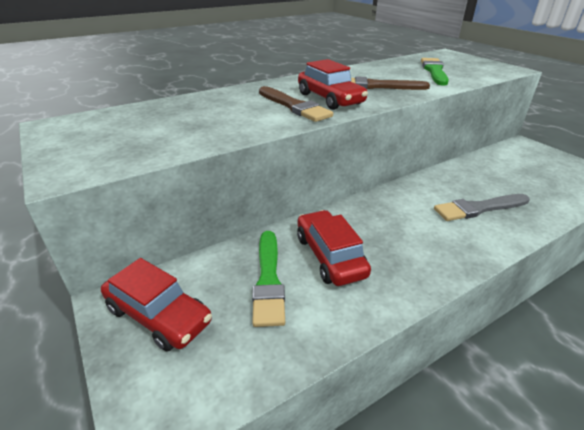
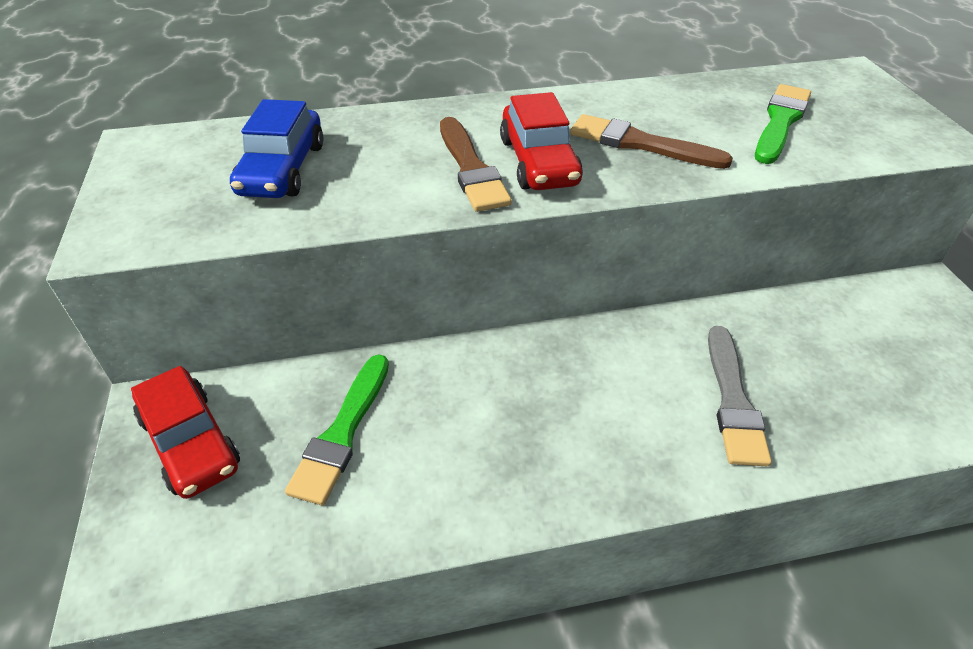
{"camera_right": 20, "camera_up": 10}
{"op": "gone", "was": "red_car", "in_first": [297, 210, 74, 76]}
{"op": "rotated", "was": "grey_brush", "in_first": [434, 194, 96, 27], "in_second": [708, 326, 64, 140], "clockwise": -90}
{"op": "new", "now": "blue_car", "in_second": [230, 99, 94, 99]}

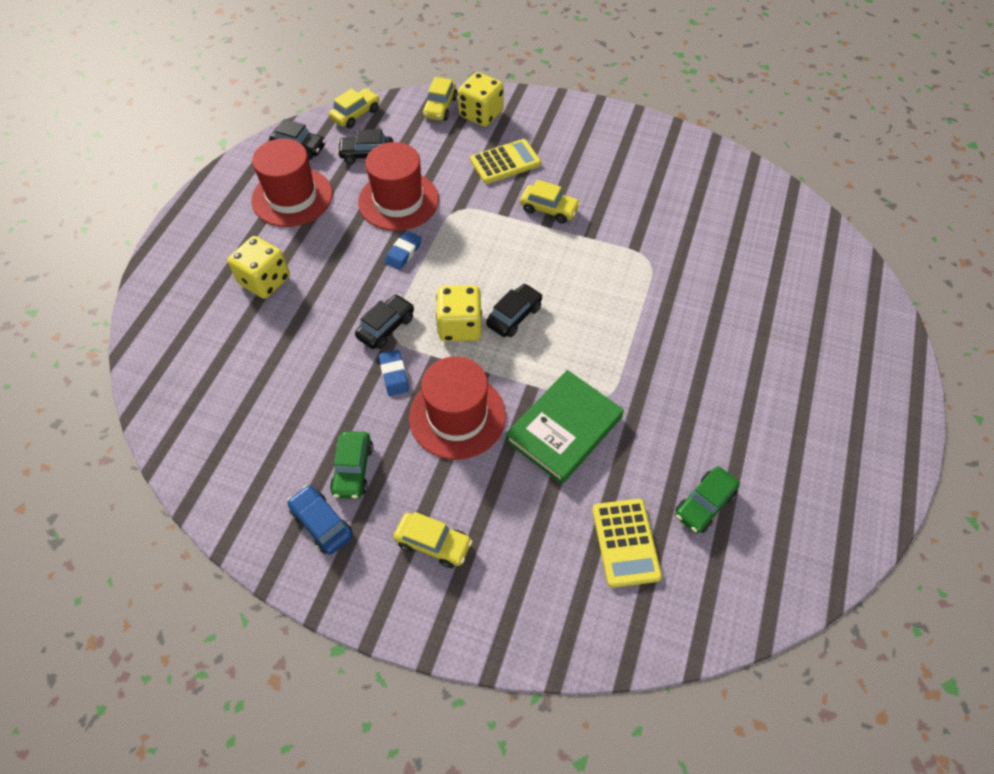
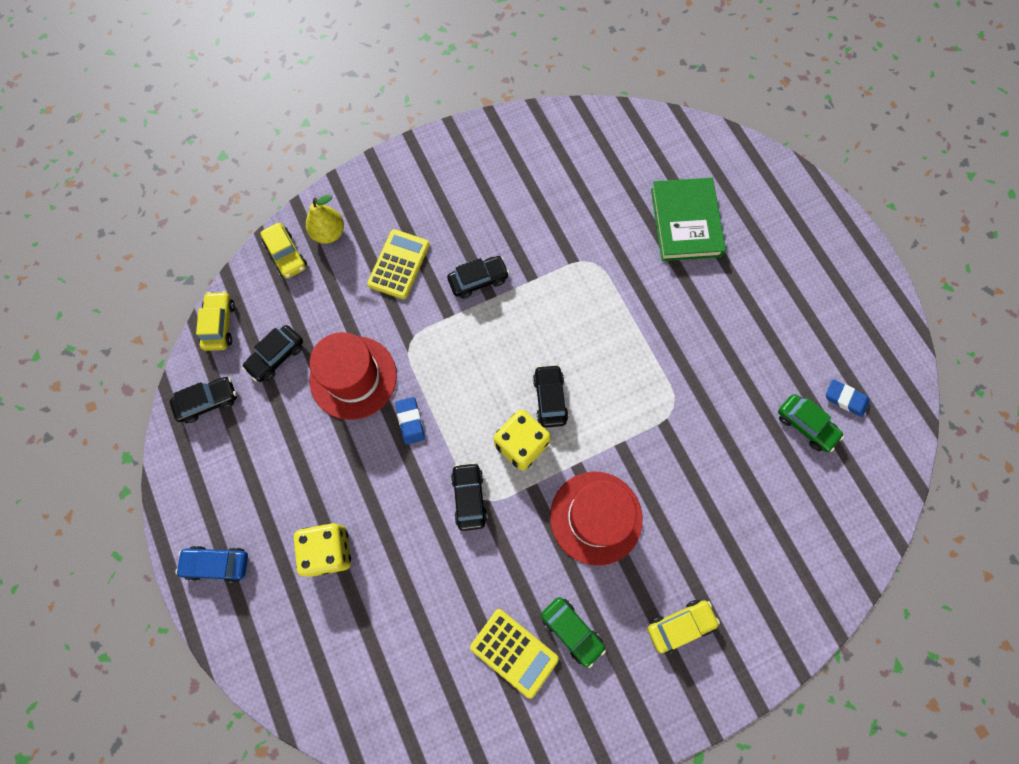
{"camera_right": -45, "camera_up": 15}
{"op": "gone", "was": "red_hat", "in_first": [251, 139, 82, 88]}
{"op": "shifted", "was": "blue_car", "in_first": [287, 485, 66, 69], "in_second": [175, 546, 73, 36]}
{"op": "shifted", "was": "blue_eraser", "in_first": [379, 350, 30, 46], "in_second": [826, 379, 43, 38]}
{"op": "swapped", "was": "yellow_dice", "now": "yellow_pear", "in_first": [458, 72, 46, 55], "in_second": [306, 194, 38, 50]}
{"op": "shifted", "was": "green_book", "in_first": [505, 370, 119, 114], "in_second": [651, 178, 75, 83]}
{"op": "repainted", "was": "yellow_car", "now": "black_car", "in_first": [520, 180, 61, 44], "in_second": [447, 256, 62, 43]}
{"op": "shifted", "was": "yellow_calculator", "in_first": [592, 499, 70, 89], "in_second": [470, 609, 89, 90]}
{"op": "rotated", "was": "green_car", "in_first": [675, 466, 65, 67], "in_second": [778, 394, 66, 58], "clockwise": -45}

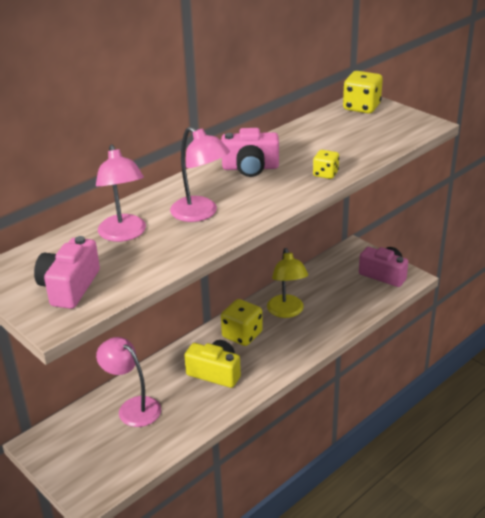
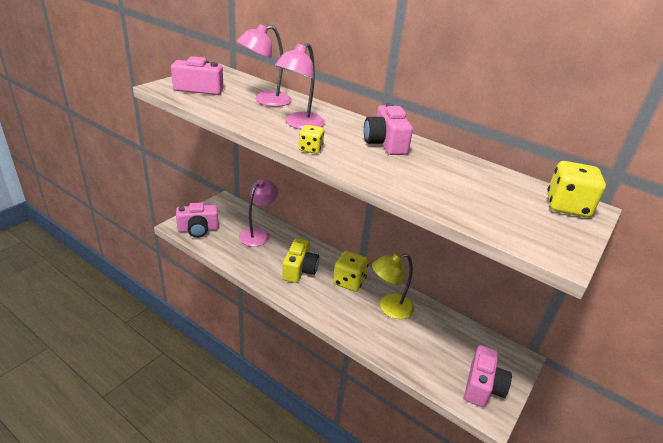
{"camera_right": 75, "camera_up": 0}
{"op": "shifted", "was": "yellow_dice", "in_first": [313, 150, 26, 29], "in_second": [299, 125, 25, 29]}
{"op": "new", "now": "pink_camera", "in_second": [176, 202, 43, 36]}

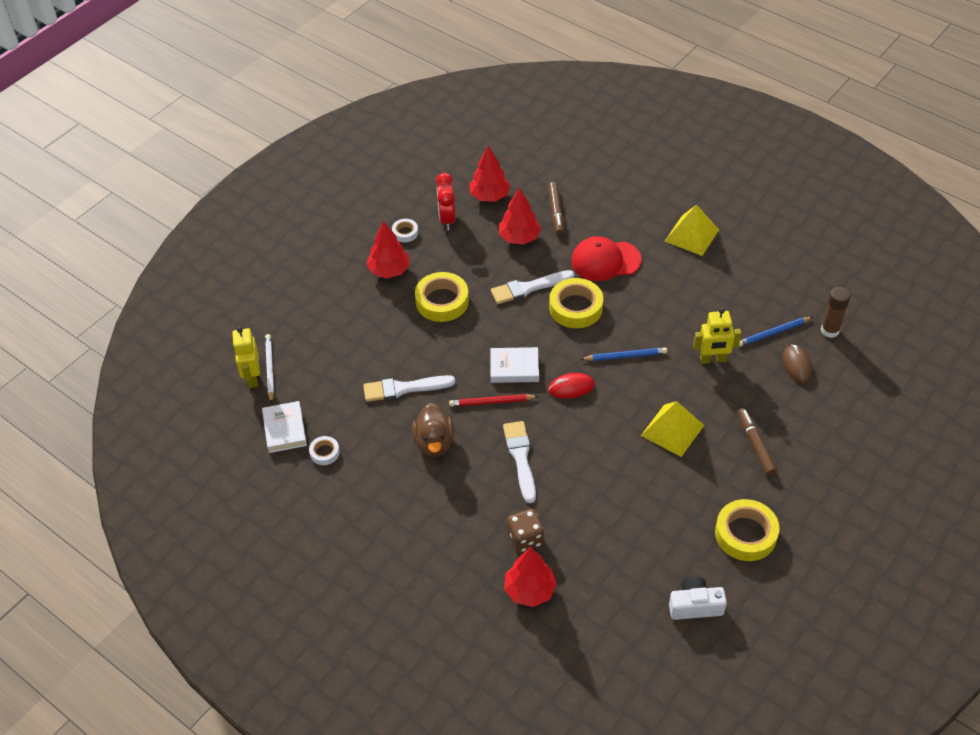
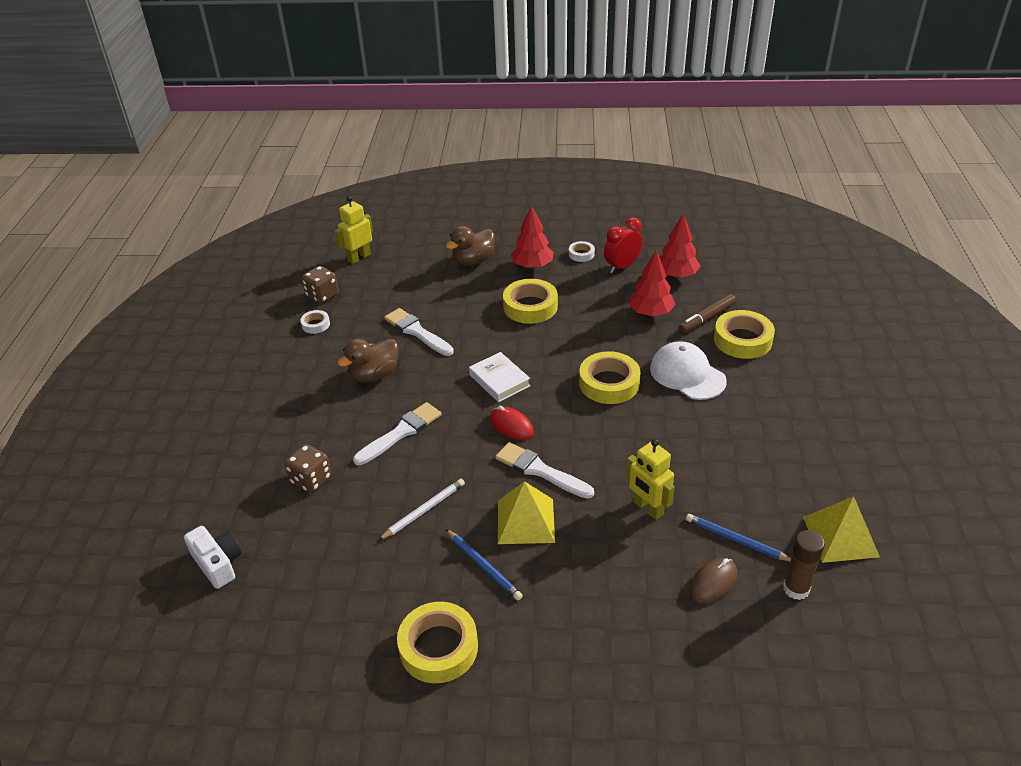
{"camera_right": 55, "camera_up": -10}
{"op": "swapped", "was": "white_book", "now": "brown_dice", "in_first": [262, 401, 45, 52], "in_second": [302, 266, 37, 38]}
{"op": "shifted", "was": "white_pencil", "in_first": [265, 334, 9, 70], "in_second": [378, 479, 87, 62]}
{"op": "gone", "was": "red_pencil", "in_first": [449, 394, 90, 13]}
{"op": "shifted", "was": "white_brush", "in_first": [491, 270, 84, 34], "in_second": [495, 442, 99, 57]}
{"op": "gone", "was": "red_tree", "in_first": [504, 547, 53, 60]}
{"op": "repainted", "was": "red_cap", "now": "white_cap", "in_first": [571, 236, 70, 45], "in_second": [650, 341, 77, 59]}
{"op": "shifted", "was": "blue_pencil", "in_first": [581, 348, 86, 13], "in_second": [446, 529, 77, 71]}
{"op": "shifted", "was": "yellow_pyramid", "in_first": [665, 204, 54, 52], "in_second": [803, 496, 77, 67]}
{"op": "shifted", "was": "white_camera", "in_first": [669, 576, 58, 44], "in_second": [184, 526, 57, 63]}
{"op": "gone", "was": "brown_marker", "in_first": [737, 408, 40, 68]}
{"op": "new", "now": "brown_duck", "in_second": [446, 226, 49, 40]}
{"op": "new", "now": "yellow_tape", "in_second": [714, 310, 61, 49]}

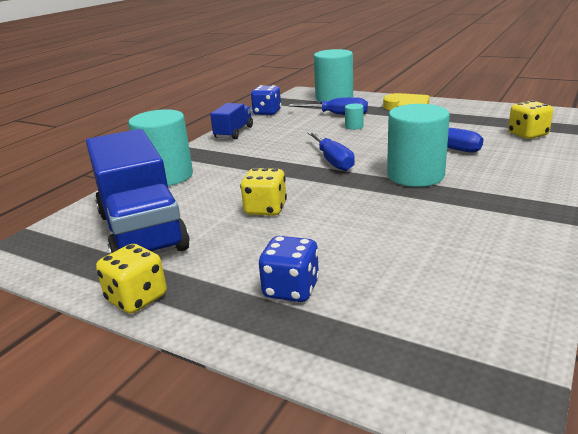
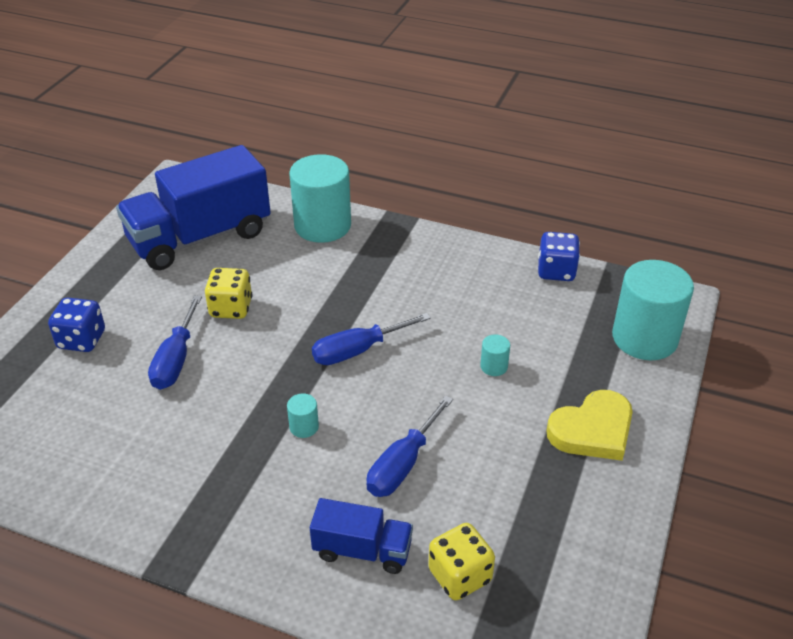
{"camera_right": 80, "camera_up": 15}
{"op": "gone", "was": "yellow_dice", "in_first": [96, 244, 71, 70]}
{"op": "shifted", "was": "blue_truck", "in_first": [210, 103, 43, 36], "in_second": [310, 498, 103, 76]}
{"op": "shifted", "was": "blue_screwdriver", "in_first": [289, 97, 79, 18], "in_second": [148, 296, 54, 94]}
{"op": "scaled", "was": "turquoise_cylinder", "in_first": [387, 104, 63, 83], "in_second": [287, 393, 32, 45], "ratio": 0.41}

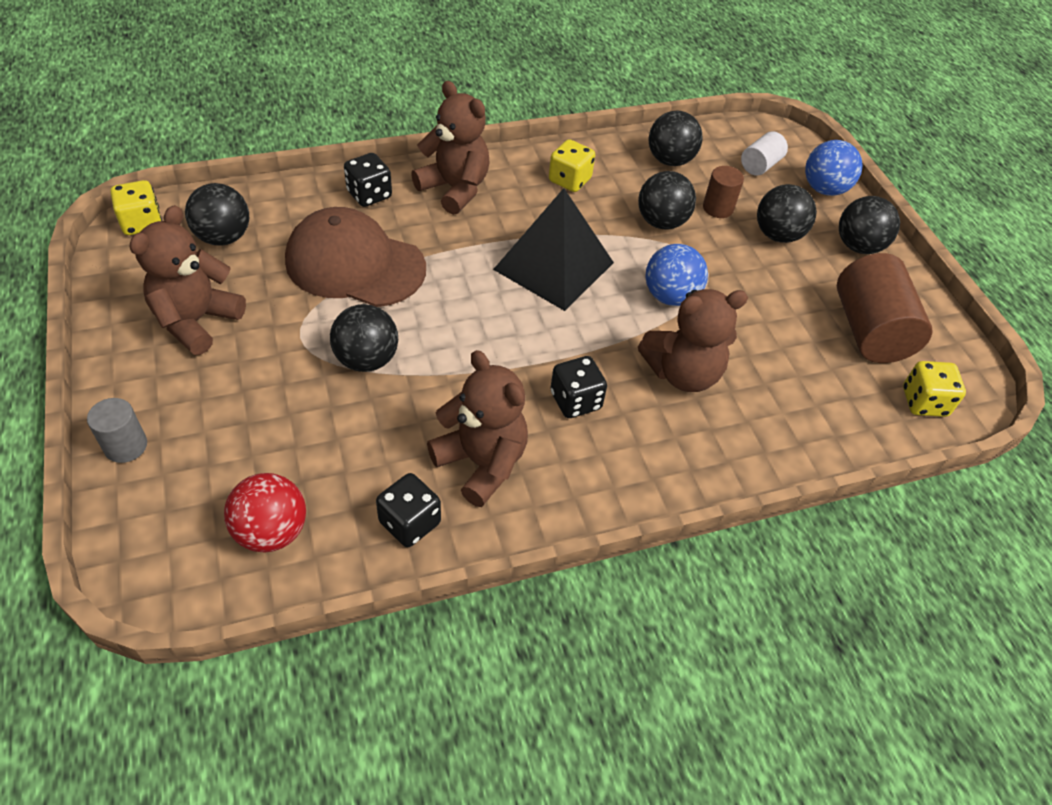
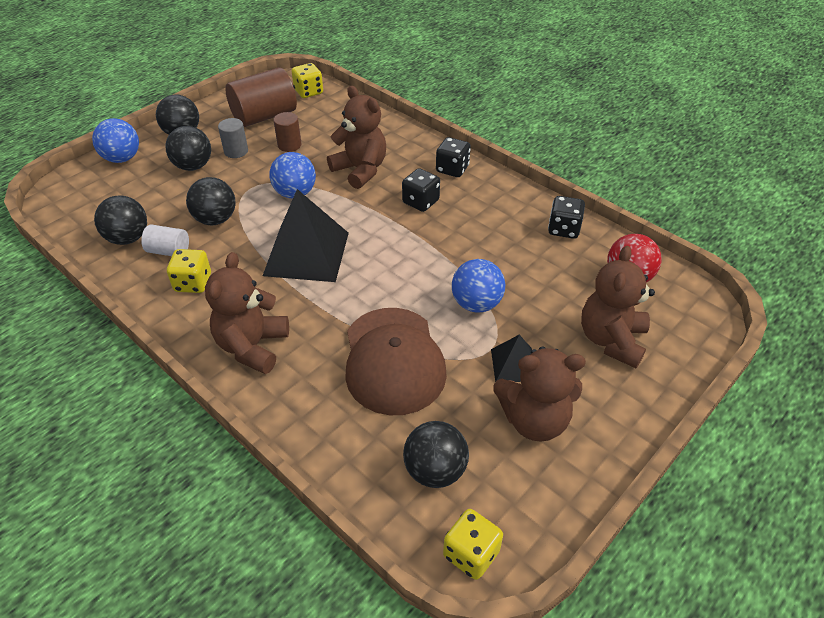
{"camera_right": -115, "camera_up": -5}
{"op": "shifted", "was": "grey_cylinder", "in_first": [87, 398, 60, 65], "in_second": [218, 118, 30, 40]}
{"op": "repainted", "was": "black_ball", "now": "blue_ball", "in_first": [330, 304, 68, 68], "in_second": [452, 259, 53, 54]}
{"op": "shifted", "was": "black_dice", "in_first": [344, 153, 48, 54], "in_second": [436, 137, 35, 40]}
{"op": "shifted", "was": "brown_teddy_bear", "in_first": [427, 350, 101, 157], "in_second": [581, 246, 74, 122]}
{"op": "shifted", "was": "brown_cylinder", "in_first": [703, 166, 41, 52], "in_second": [273, 112, 29, 40]}
{"op": "shifted", "was": "white_cylinder", "in_first": [741, 131, 47, 45], "in_second": [141, 225, 48, 31]}
{"op": "new", "now": "black_pyramid", "in_second": [491, 335, 41, 47]}

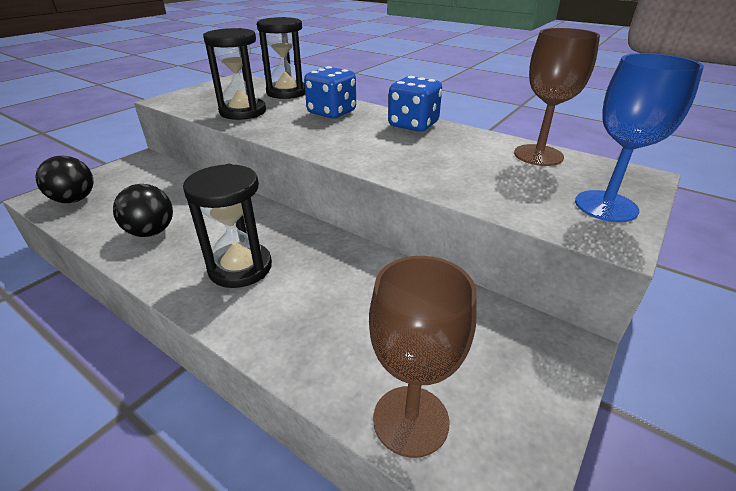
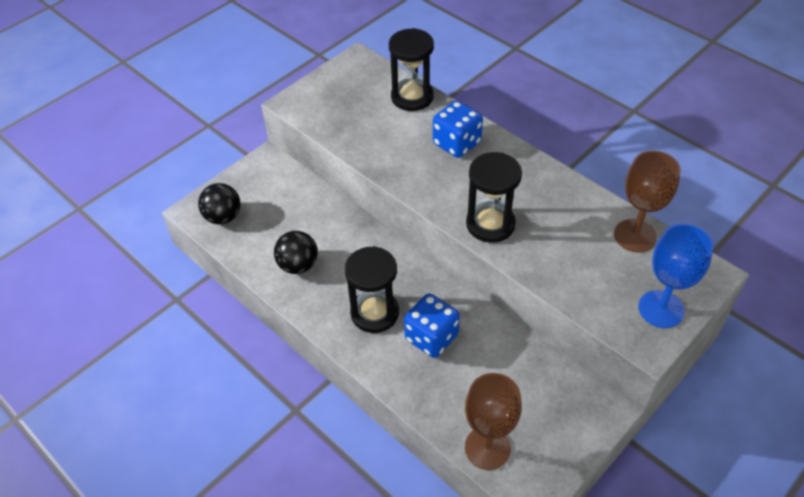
{"camera_right": 10, "camera_up": 15}
{"op": "shifted", "was": "black_hourglass", "in_first": [203, 28, 63, 92], "in_second": [466, 152, 56, 91]}
{"op": "shifted", "was": "blue_dice", "in_first": [388, 76, 54, 56], "in_second": [404, 293, 56, 65]}

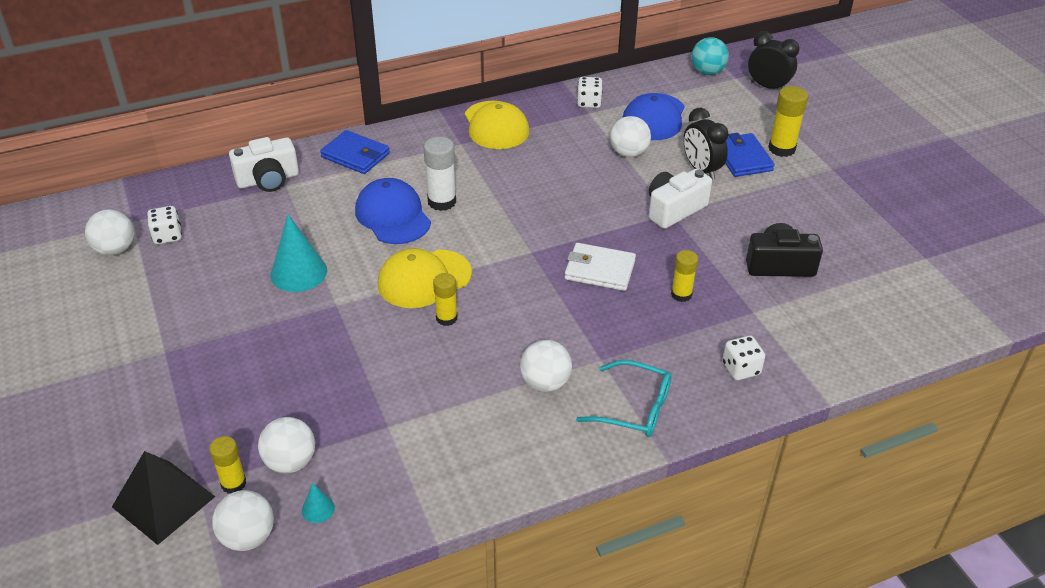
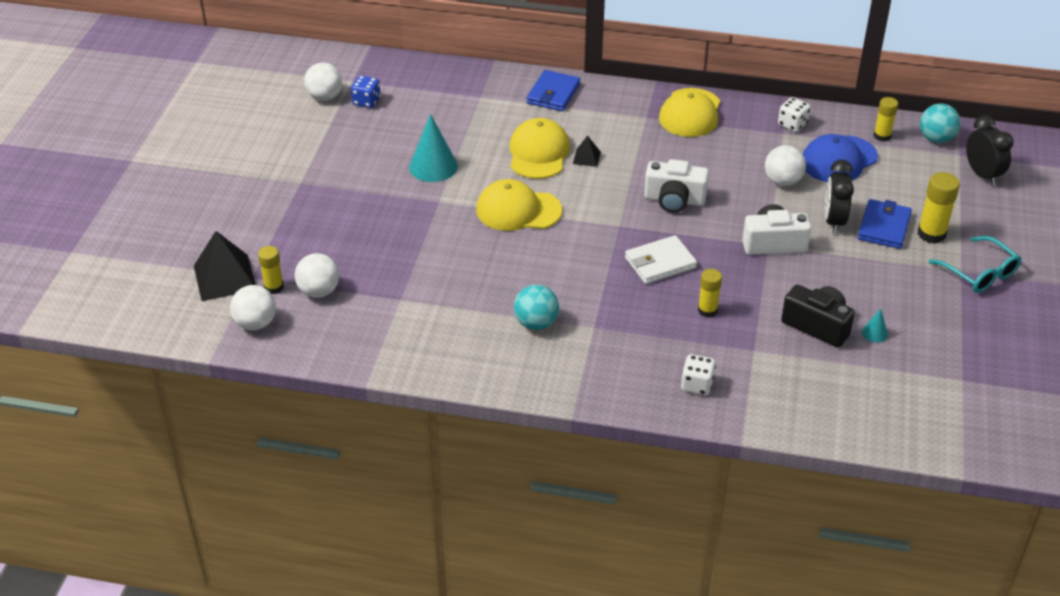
{"camera_right": 35, "camera_up": 0}
{"op": "repainted", "was": "white_dice", "now": "blue_dice", "in_first": [147, 206, 35, 38], "in_second": [351, 75, 30, 33]}
{"op": "shifted", "was": "white_camera", "in_first": [229, 137, 70, 55], "in_second": [644, 159, 65, 54]}
{"op": "shifted", "was": "turquoise_cone", "in_first": [302, 483, 33, 40], "in_second": [862, 308, 26, 35]}
{"op": "rotated", "was": "blue_wallet", "in_first": [320, 130, 70, 44], "in_second": [527, 70, 53, 41], "clockwise": 45}
{"op": "repainted", "was": "blue_cap", "now": "yellow_cap", "in_first": [355, 178, 76, 66], "in_second": [510, 118, 60, 61]}
{"op": "swapped", "was": "white_glue_stick", "now": "black_pyramid", "in_first": [423, 137, 33, 74], "in_second": [573, 136, 28, 31]}
{"op": "shifted", "was": "yellow_glue_stick", "in_first": [433, 273, 24, 53], "in_second": [874, 97, 24, 45]}
{"op": "repainted", "was": "white_ball", "now": "turquoise_ball", "in_first": [520, 340, 52, 52], "in_second": [514, 285, 45, 45]}
{"op": "rotated", "was": "white_wallet", "in_first": [565, 243, 71, 48], "in_second": [625, 235, 72, 49], "clockwise": -75}
{"op": "shifted", "was": "turquoise_glasses", "in_first": [576, 360, 96, 77], "in_second": [928, 236, 94, 57]}

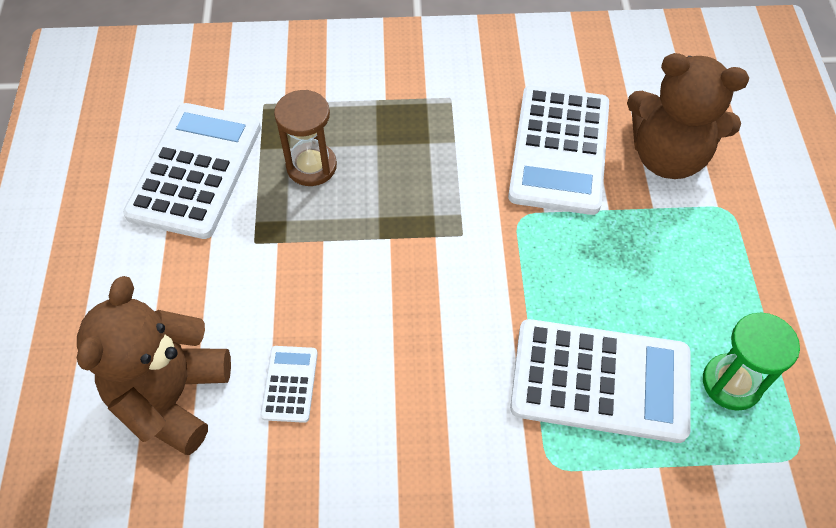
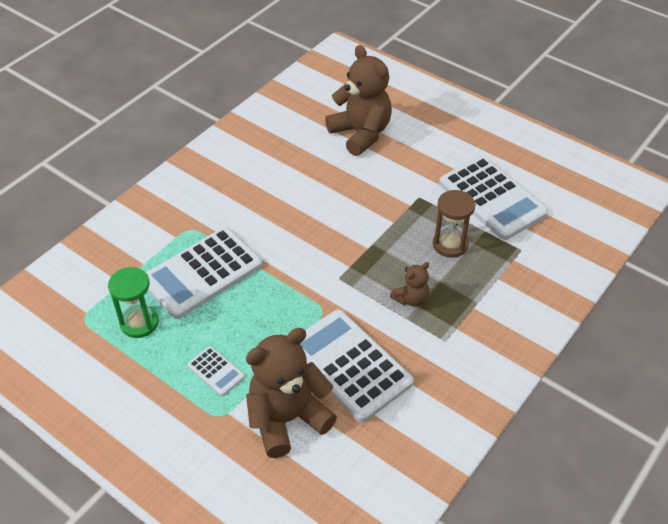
{"camera_right": 130, "camera_up": -10}
{"op": "shifted", "was": "white_calculator", "in_first": [260, 346, 58, 77], "in_second": [187, 346, 58, 50]}
{"op": "new", "now": "brown_teddy_bear", "in_second": [390, 262, 39, 45]}

